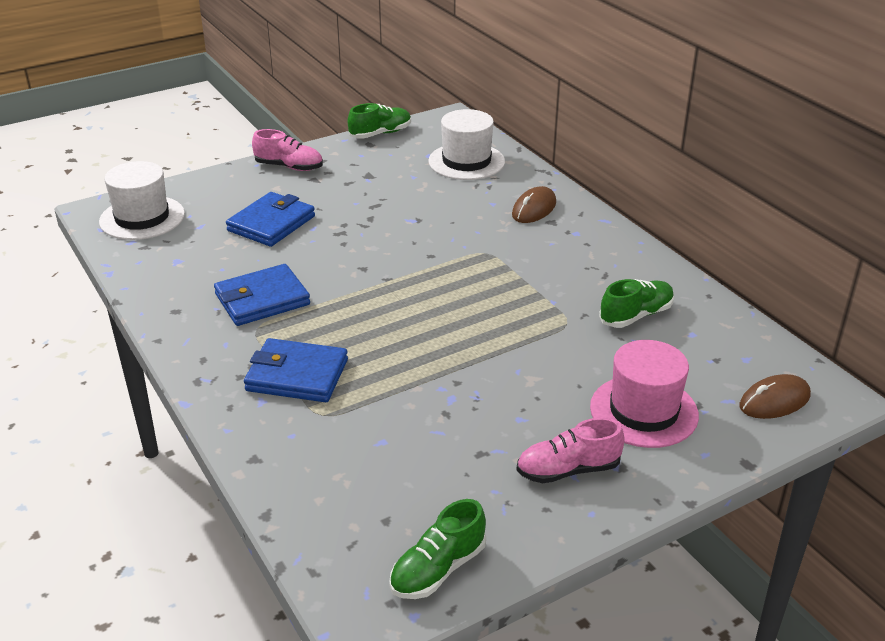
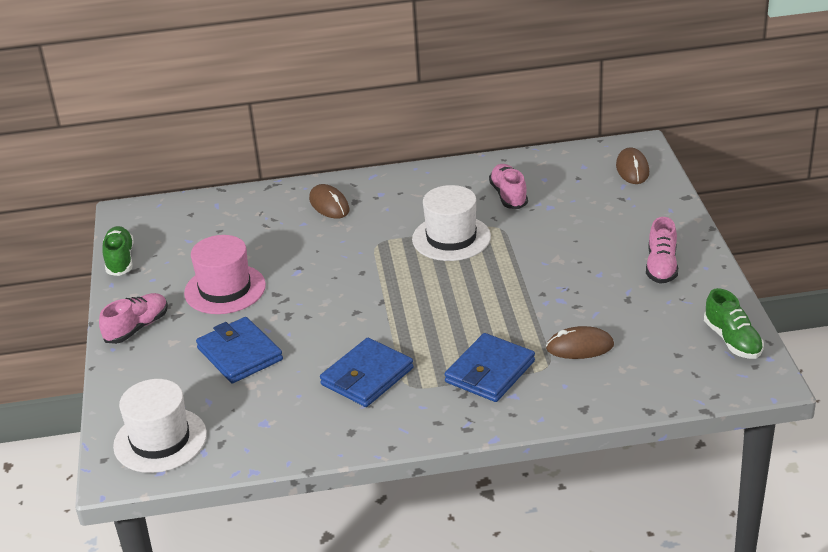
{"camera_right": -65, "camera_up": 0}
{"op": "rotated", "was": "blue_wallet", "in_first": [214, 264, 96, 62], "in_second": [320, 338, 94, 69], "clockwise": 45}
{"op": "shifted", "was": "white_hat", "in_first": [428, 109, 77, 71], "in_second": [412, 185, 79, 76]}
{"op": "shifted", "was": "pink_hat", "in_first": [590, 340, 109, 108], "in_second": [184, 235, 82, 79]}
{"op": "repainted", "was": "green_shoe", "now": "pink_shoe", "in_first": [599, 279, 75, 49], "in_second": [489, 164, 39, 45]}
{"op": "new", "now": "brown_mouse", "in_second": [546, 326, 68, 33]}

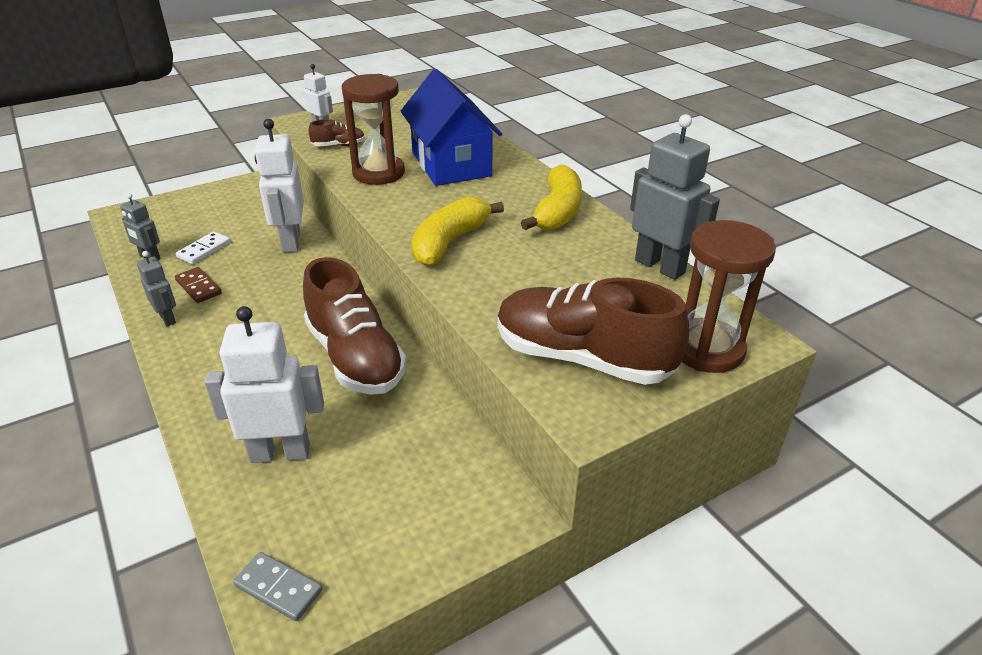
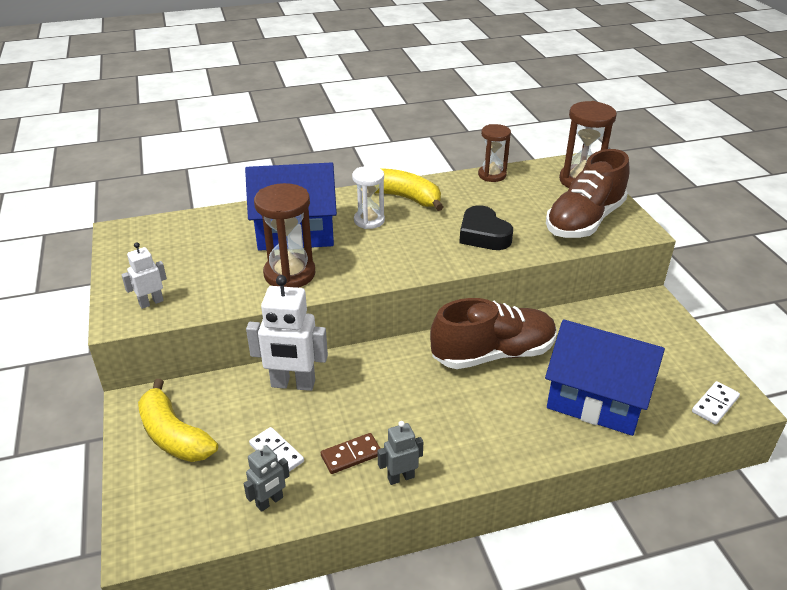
{"camera_right": -75, "camera_up": 0}
{"op": "swapped", "was": "white_robot", "now": "blue_house", "in_first": [204, 306, 120, 157], "in_second": [545, 320, 120, 116]}
{"op": "repainted", "was": "grey_domino", "now": "white_domino", "in_first": [233, 552, 89, 69], "in_second": [692, 381, 48, 44]}
{"op": "gone", "was": "brown_shoe", "in_first": [309, 119, 56, 27]}
{"op": "shifted", "was": "yellow_banana", "in_first": [412, 196, 92, 70], "in_second": [138, 379, 80, 83]}
{"op": "swapped", "was": "grey_robot", "now": "brown_hourglass", "in_first": [630, 114, 90, 166], "in_second": [478, 124, 33, 58]}
{"op": "new", "now": "white_hourglass", "in_second": [352, 166, 33, 63]}
{"op": "new", "now": "black_heart", "in_second": [459, 205, 54, 45]}

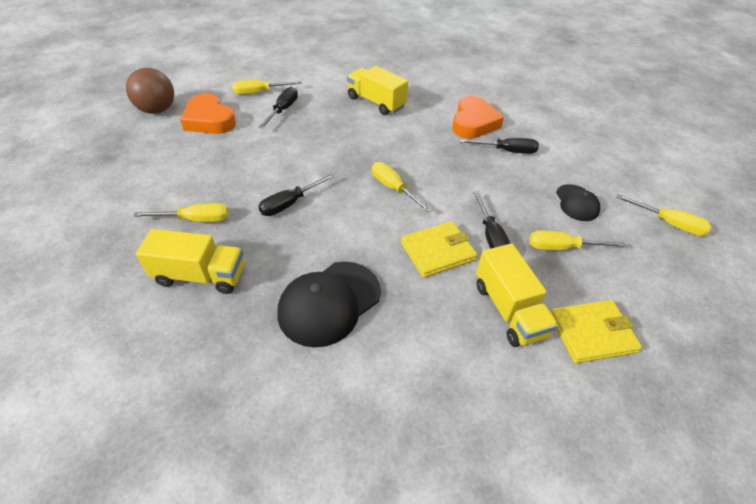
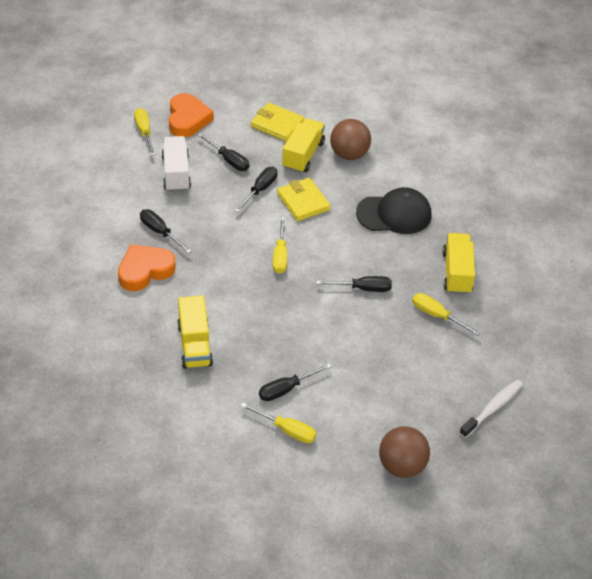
{"camera_right": -140, "camera_up": 0}
{"op": "rotated", "was": "yellow_truck", "in_first": [136, 229, 108, 65], "in_second": [442, 233, 33, 62], "clockwise": 45}
{"op": "shifted", "was": "orange_heart", "in_first": [180, 93, 56, 41], "in_second": [169, 93, 45, 44]}
{"op": "rotated", "was": "yellow_wallet", "in_first": [401, 221, 76, 57], "in_second": [277, 178, 54, 43], "clockwise": 45}
{"op": "repainted", "was": "yellow_screwdriver", "now": "black_screwdriver", "in_first": [529, 230, 97, 20], "in_second": [197, 133, 52, 38]}
{"op": "swapped", "was": "black_cap", "now": "white_truck", "in_first": [556, 184, 44, 37], "in_second": [161, 136, 30, 56]}
{"op": "new", "now": "brown_ball", "in_second": [330, 119, 41, 41]}
{"op": "new", "now": "white_toothbrush", "in_second": [459, 379, 64, 59]}

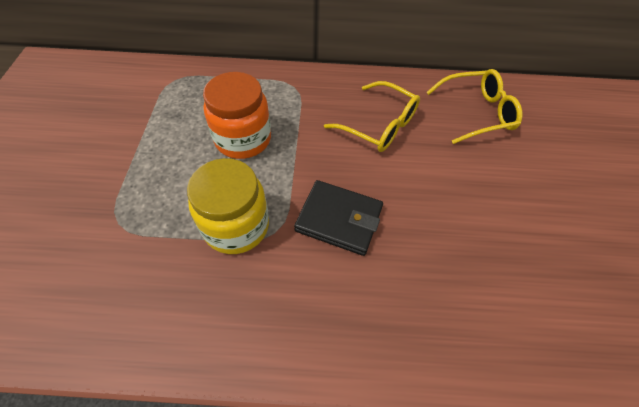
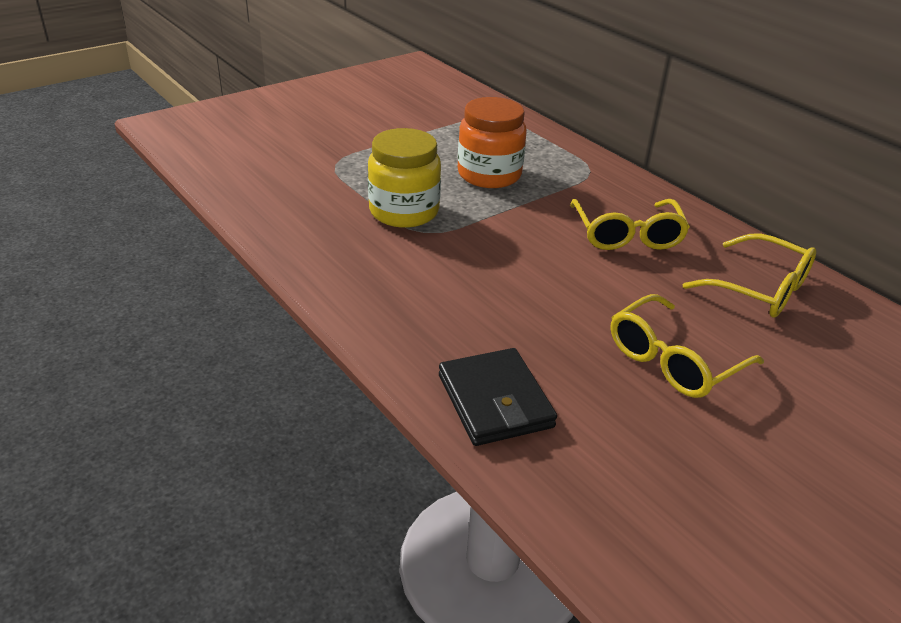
{"camera_right": 50, "camera_up": -20}
{"op": "shifted", "was": "black_wallet", "in_first": [294, 180, 89, 76], "in_second": [439, 348, 118, 98]}
{"op": "new", "now": "yellow_glasses", "in_second": [610, 294, 154, 104]}

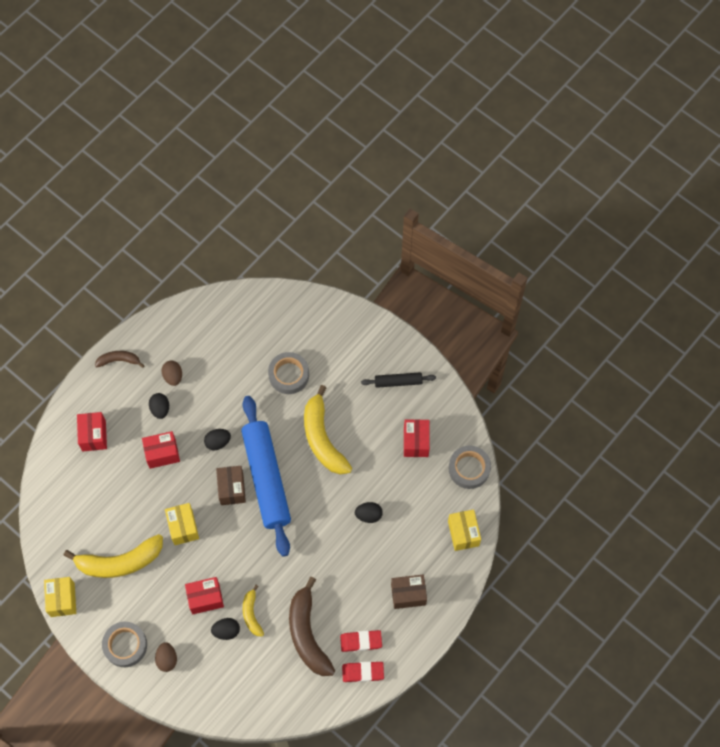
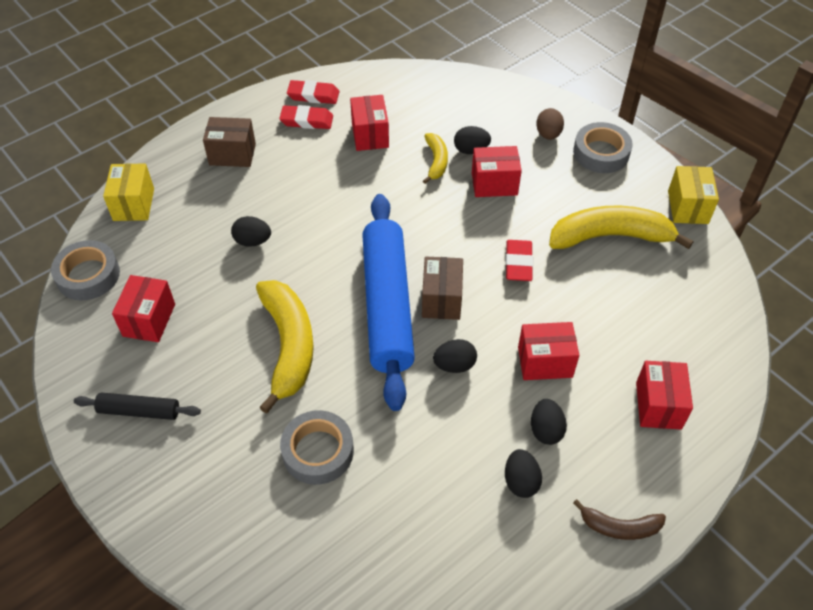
{"camera_right": -170, "camera_up": -15}
{"op": "repainted", "was": "brown_egg", "now": "black_egg", "in_first": [162, 360, 20, 26], "in_second": [505, 449, 37, 49]}
{"op": "swapped", "was": "yellow_box", "now": "red_eraser", "in_first": [165, 503, 34, 42], "in_second": [506, 240, 27, 41]}
{"op": "swapped", "was": "brown_banana", "now": "red_box", "in_first": [289, 577, 46, 99], "in_second": [350, 95, 39, 56]}

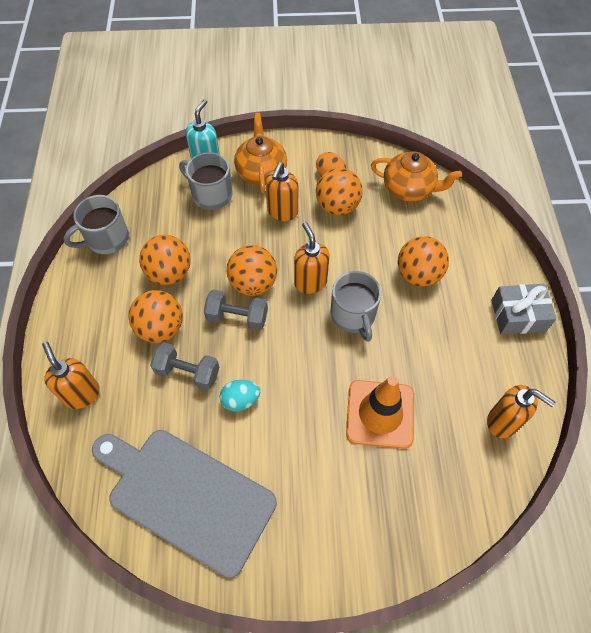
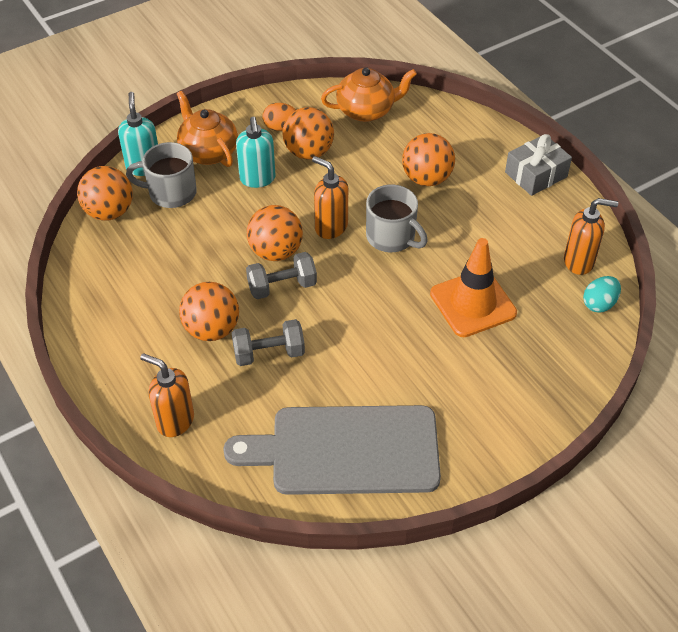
{"camera_right": -30, "camera_up": -10}
{"op": "gone", "was": "grey_mug", "in_first": [64, 195, 65, 59]}
{"op": "shifted", "was": "orange_ball", "in_first": [139, 235, 52, 50], "in_second": [77, 166, 56, 54]}
{"op": "shifted", "was": "turquoise_egg", "in_first": [220, 380, 40, 31], "in_second": [583, 276, 38, 37]}
{"op": "repainted", "was": "orange_soap_dispenser", "now": "turquoise_soap_dispenser", "in_first": [265, 162, 33, 59], "in_second": [236, 117, 39, 71]}

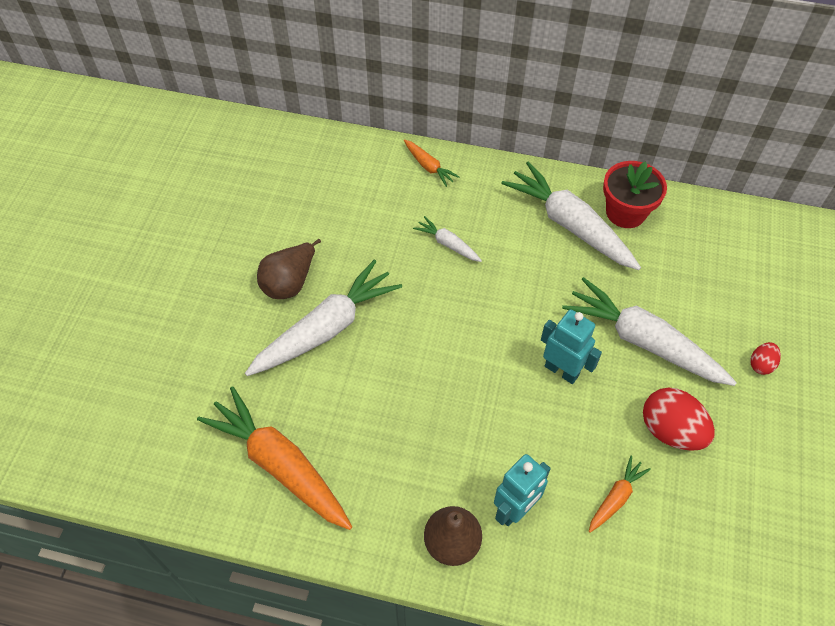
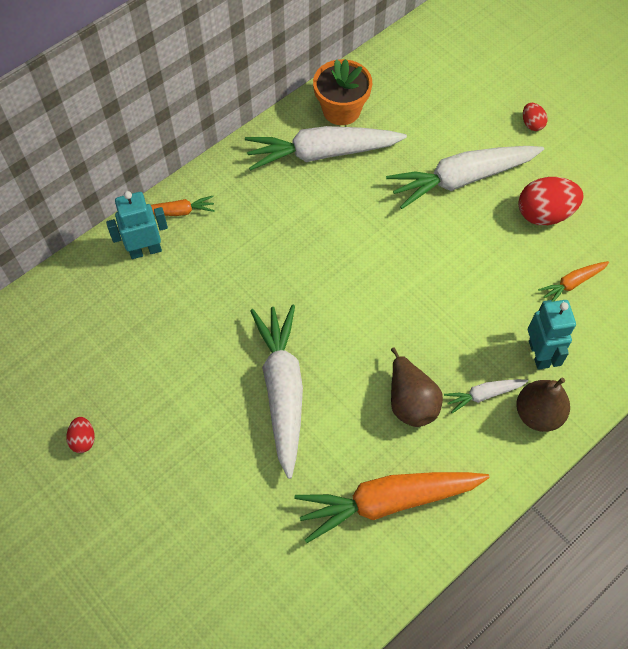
{"camera_right": -55, "camera_up": 5}
{"op": "shifted", "was": "brown_pear", "in_first": [257, 239, 64, 60], "in_second": [391, 348, 52, 79]}
{"op": "shifted", "was": "white_carrot", "in_first": [413, 216, 69, 46], "in_second": [444, 379, 84, 34]}
{"op": "shifted", "was": "turquoise_robot", "in_first": [541, 310, 61, 74], "in_second": [106, 191, 62, 68]}
{"op": "rotated", "was": "orange_carrot", "in_first": [589, 456, 62, 77], "in_second": [538, 261, 71, 41], "clockwise": -105}
{"op": "repainted", "was": "red_flower_pot", "now": "orange_flower_pot", "in_first": [603, 161, 64, 67], "in_second": [313, 59, 59, 66]}
{"op": "new", "now": "red_egg", "in_second": [66, 417, 29, 36]}

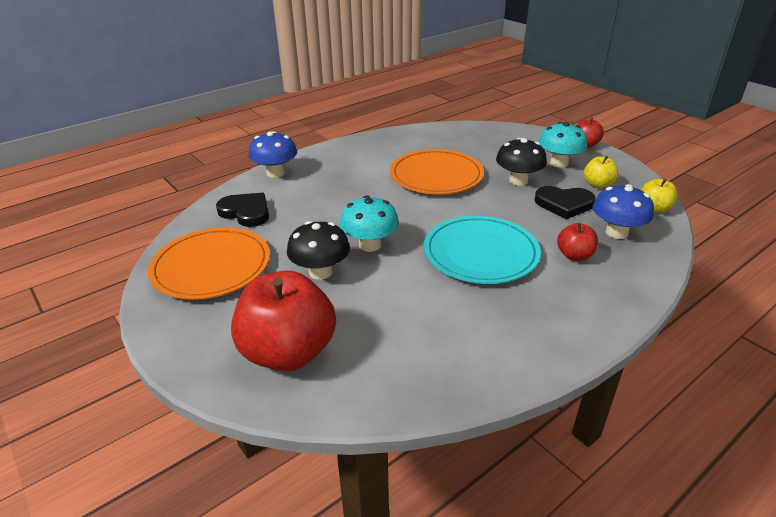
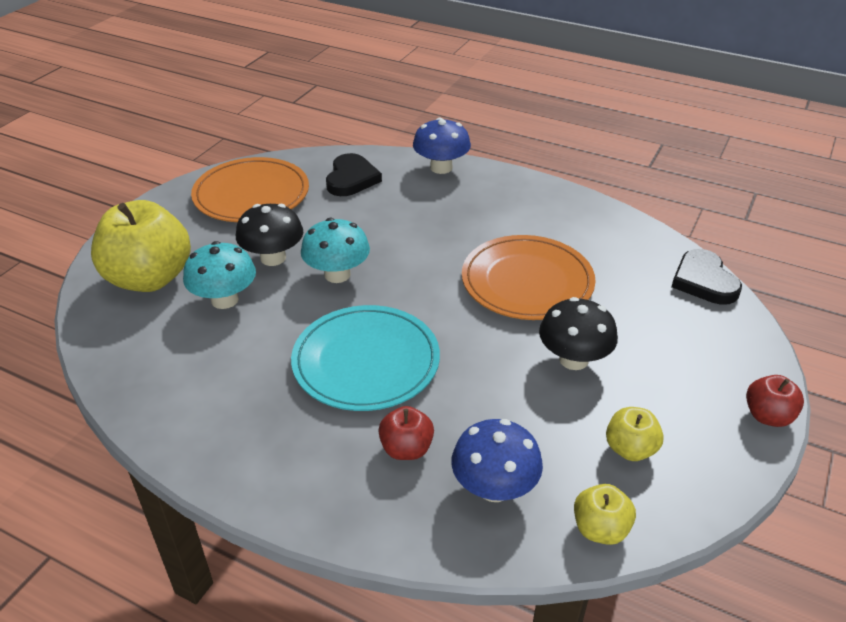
{"camera_right": 65, "camera_up": 5}
{"op": "repainted", "was": "red_apple", "now": "yellow_apple", "in_first": [231, 271, 105, 100], "in_second": [91, 200, 100, 92]}
{"op": "shifted", "was": "black_heart", "in_first": [535, 186, 61, 33], "in_second": [672, 249, 70, 56]}
{"op": "shifted", "was": "turquoise_mushroom", "in_first": [538, 122, 49, 46], "in_second": [183, 241, 73, 68]}

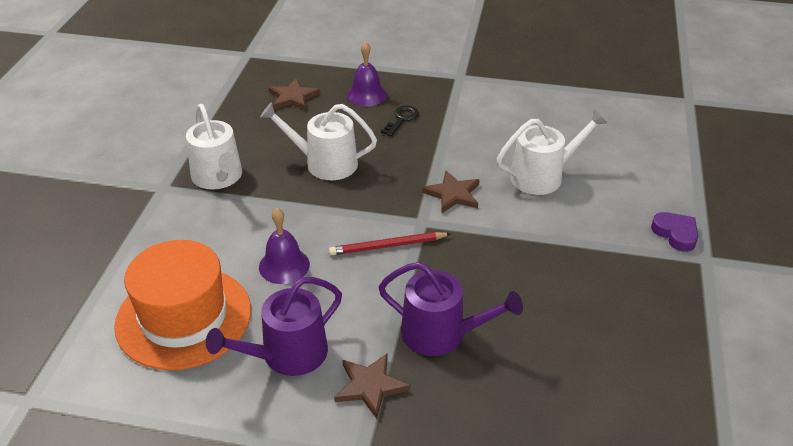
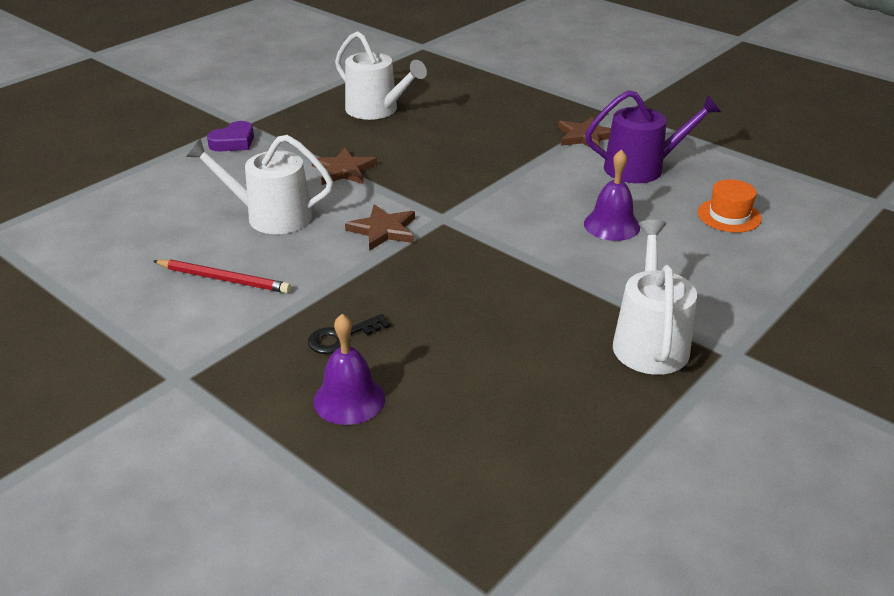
{"camera_right": -150, "camera_up": -5}
{"op": "scaled", "was": "orange_hat", "in_first": [114, 240, 137, 130], "in_second": [698, 179, 64, 54], "ratio": 0.45}
{"op": "shifted", "was": "white_watering_can", "in_first": [260, 102, 117, 78], "in_second": [335, 31, 92, 89]}
{"op": "shifted", "was": "brown_star", "in_first": [269, 78, 51, 33], "in_second": [312, 148, 65, 37]}
{"op": "shifted", "was": "red_pencil", "in_first": [329, 232, 122, 23], "in_second": [153, 260, 138, 33]}
{"op": "gone", "was": "purple_watering_can", "in_first": [379, 262, 144, 94]}
{"op": "rotated", "was": "purple_heart", "in_first": [651, 212, 47, 40], "in_second": [207, 121, 47, 30], "clockwise": -135}

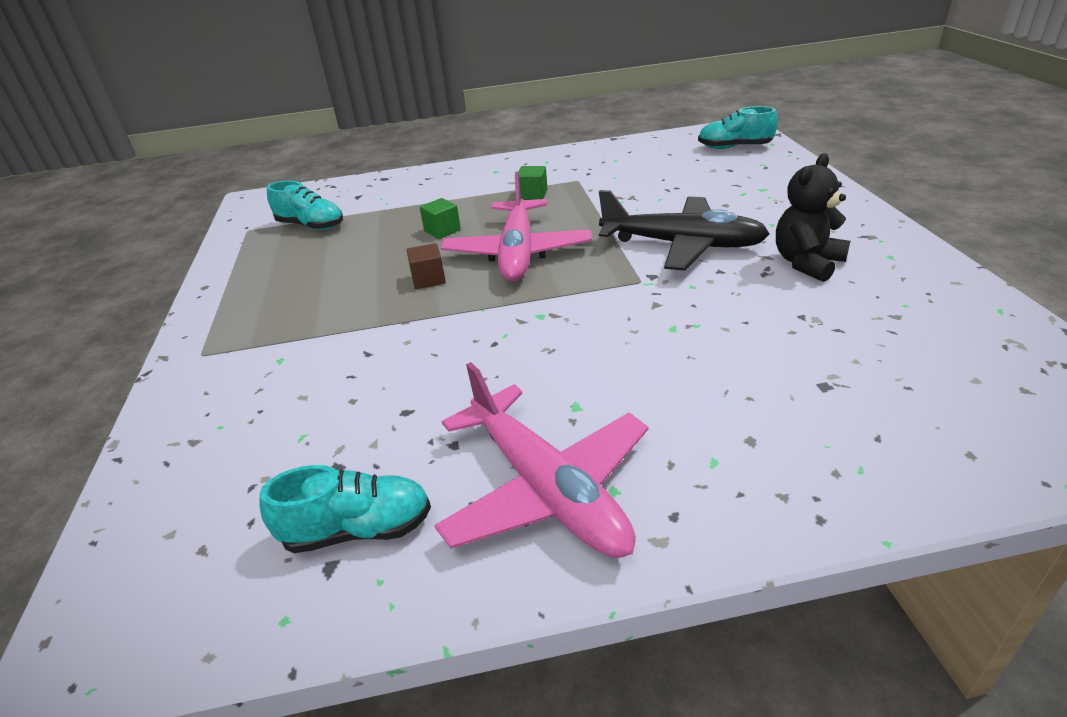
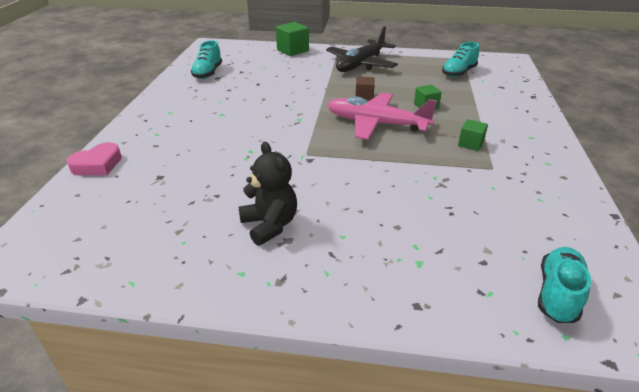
{"camera_right": 105, "camera_up": 0}
{"op": "gone", "was": "pink_plane", "in_first": [434, 362, 214, 196]}
{"op": "shifted", "was": "black_plane", "in_first": [599, 190, 171, 81], "in_second": [326, 26, 72, 46]}
{"op": "new", "now": "pink_heart", "in_second": [67, 142, 55, 33]}
{"op": "new", "now": "green_cube", "in_second": [276, 22, 33, 34]}

